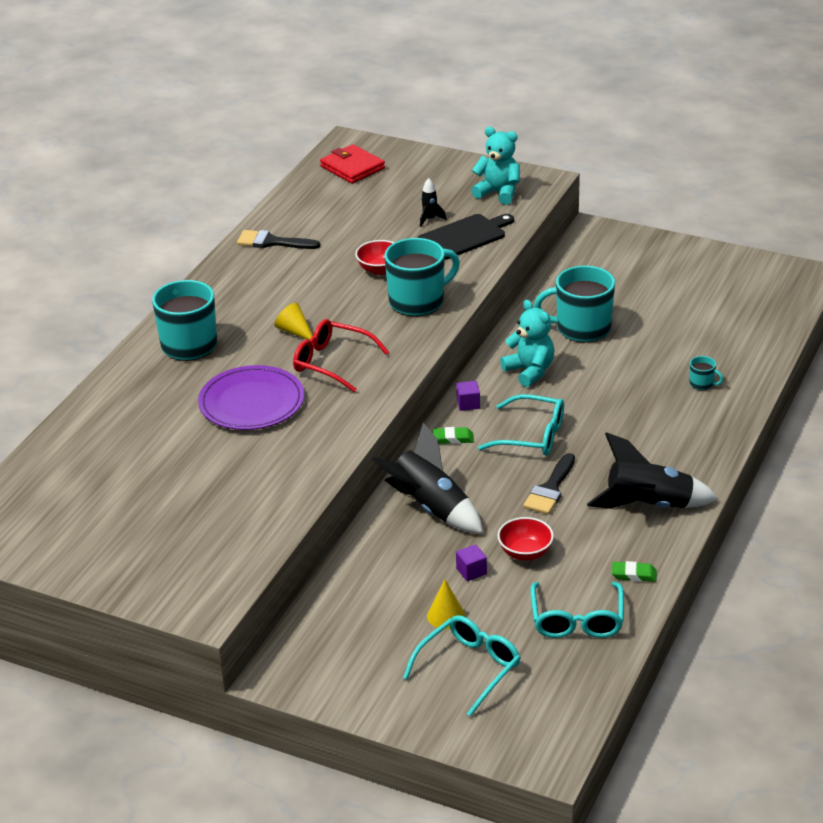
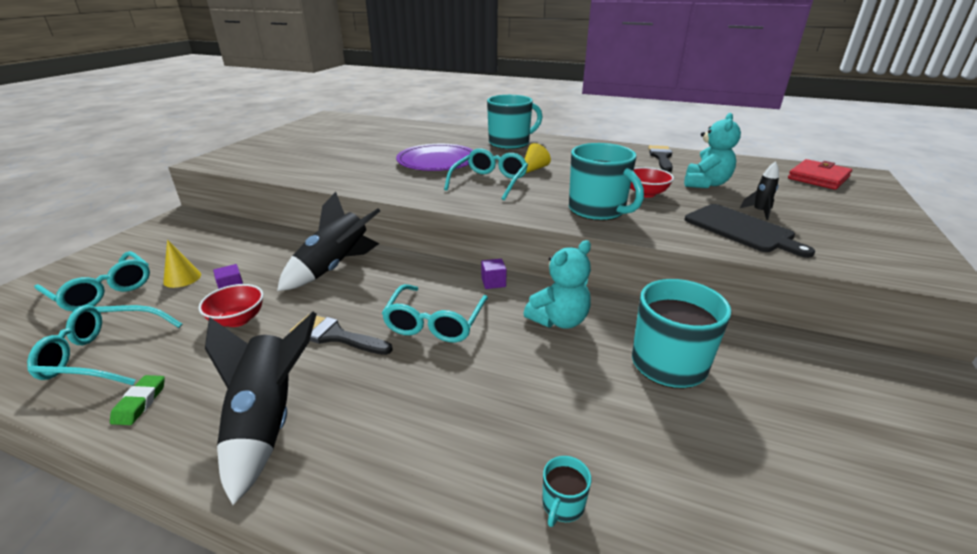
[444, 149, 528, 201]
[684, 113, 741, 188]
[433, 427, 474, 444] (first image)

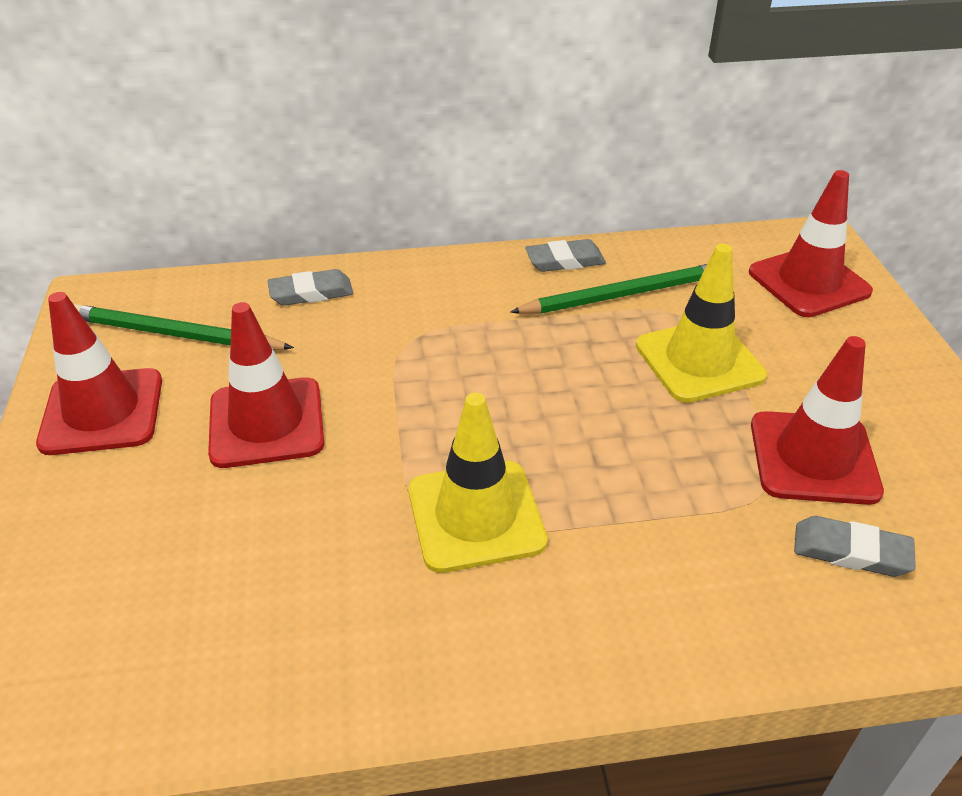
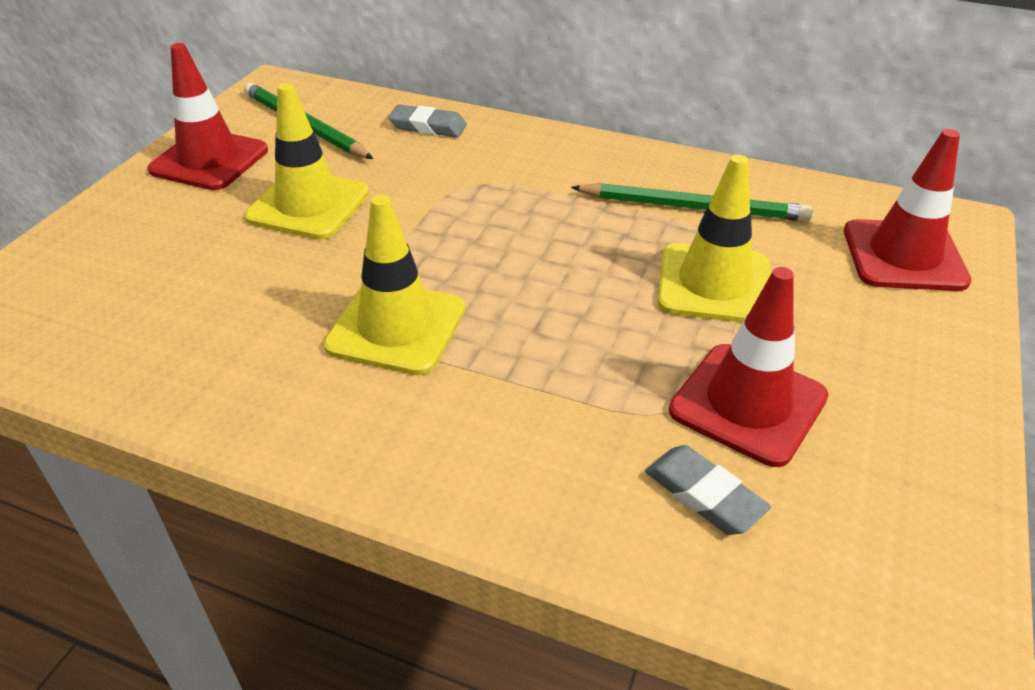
[245, 83, 369, 240]
[525, 239, 606, 272] (first image)

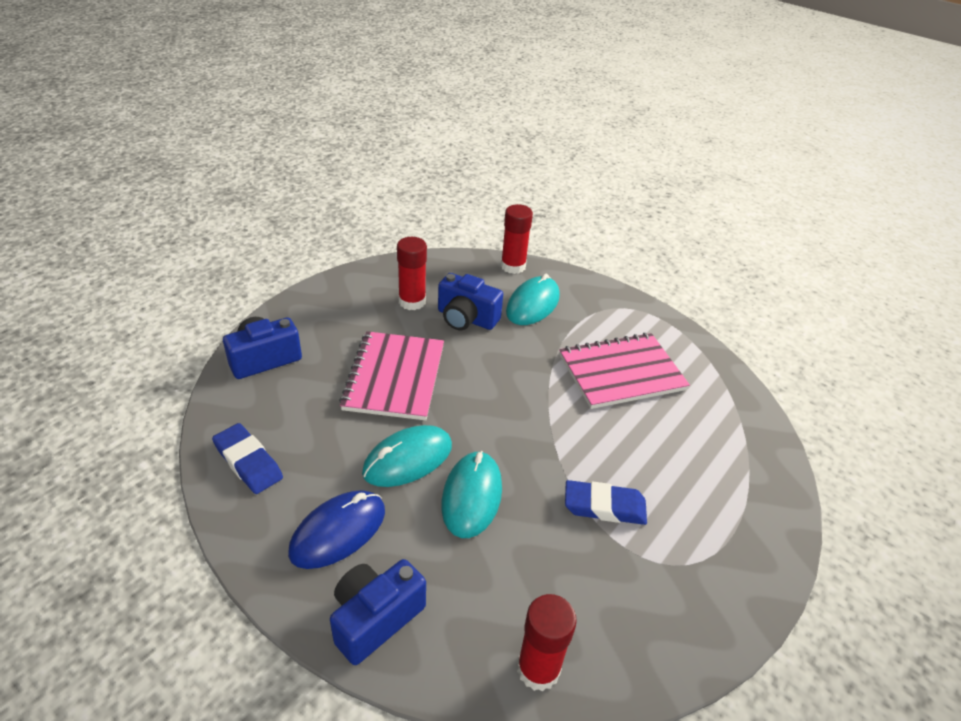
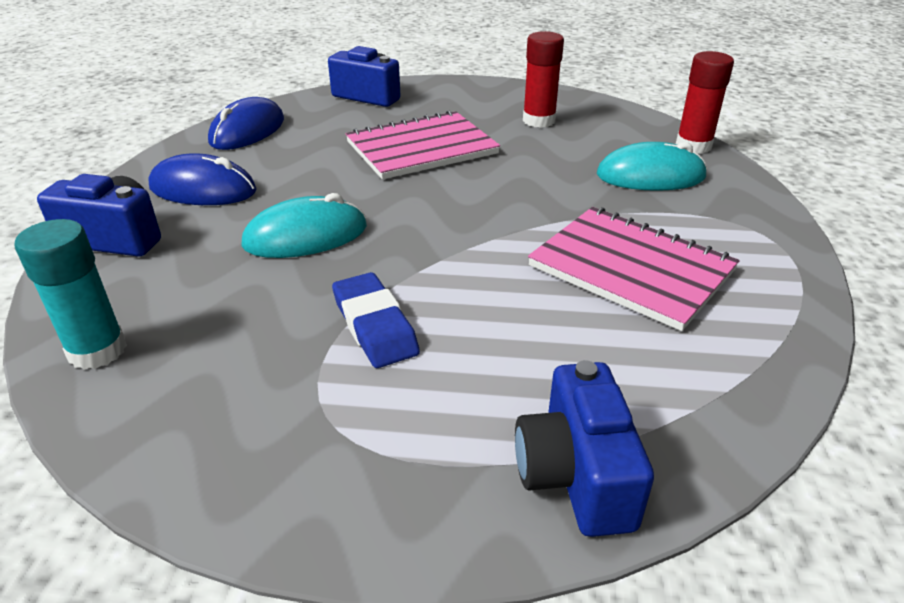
[14, 219, 127, 370]
[208, 97, 284, 150]
[515, 360, 654, 537]
[362, 425, 452, 487] (first image)

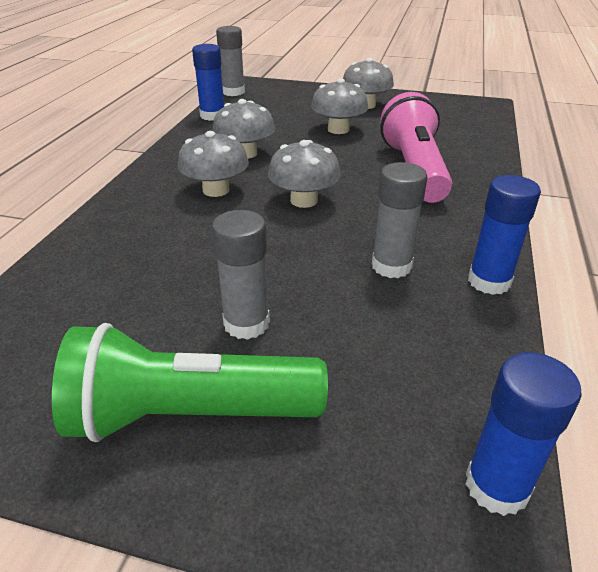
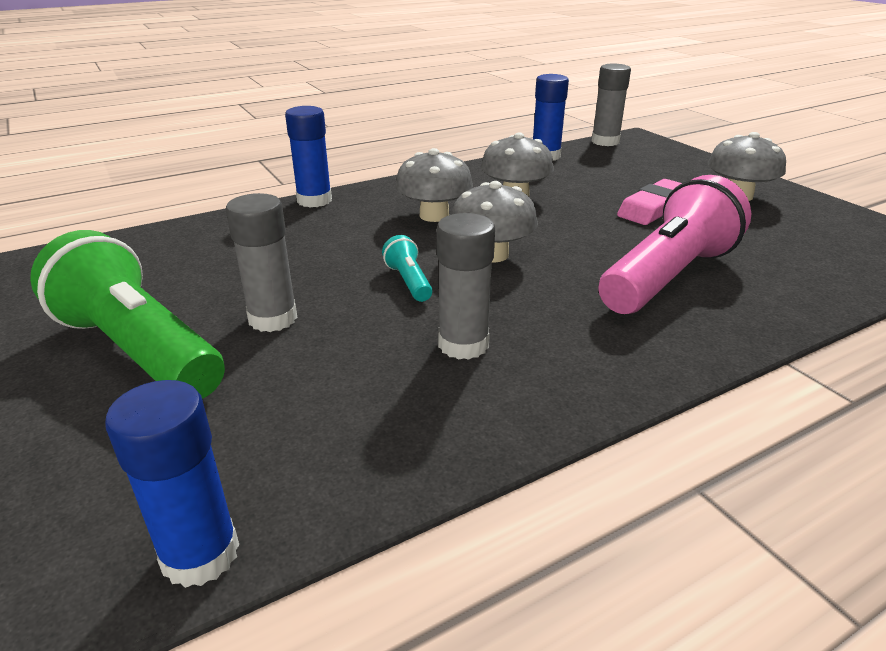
[285, 106, 332, 208]
[382, 235, 433, 302]
[617, 179, 682, 225]

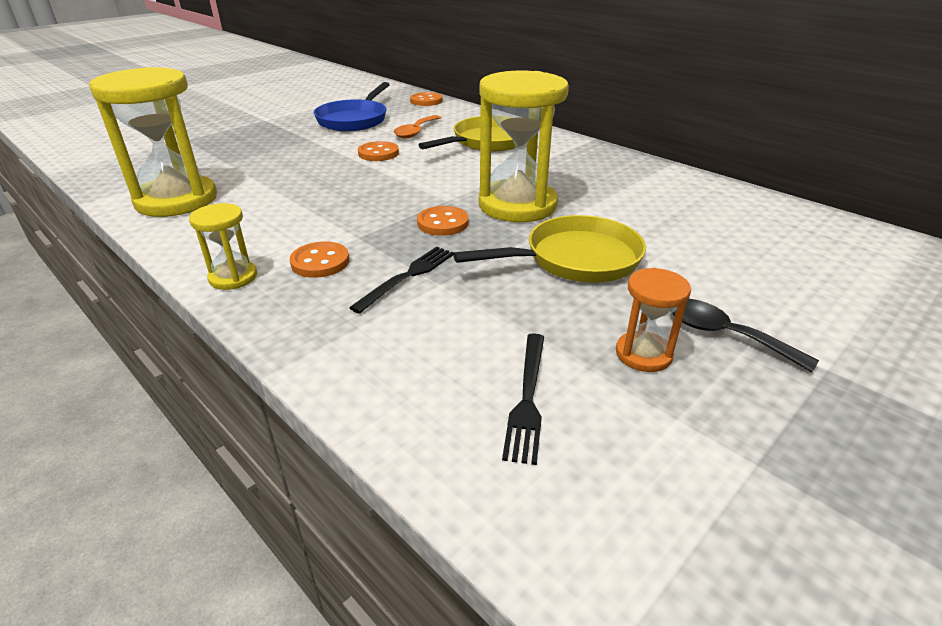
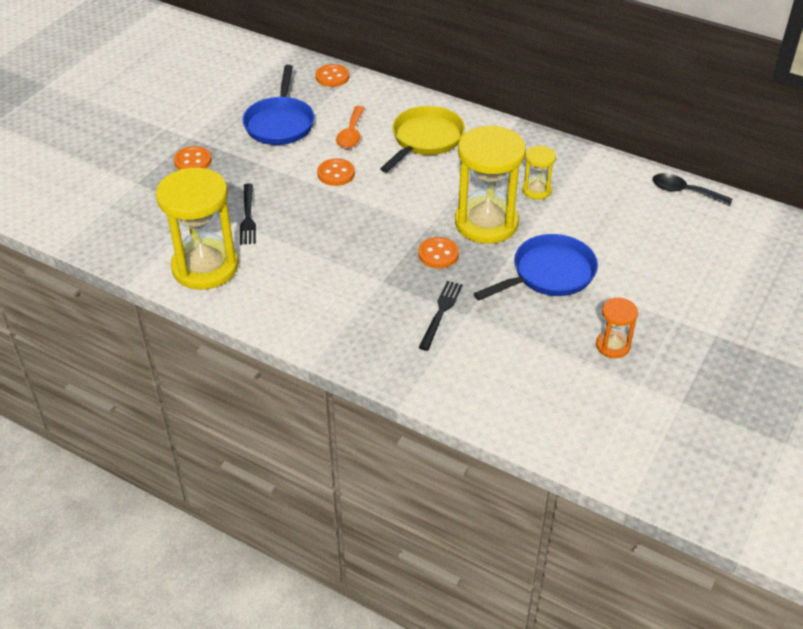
[174, 146, 212, 170]
[240, 183, 256, 245]
[474, 234, 598, 300]
[522, 146, 556, 200]
[653, 173, 732, 206]

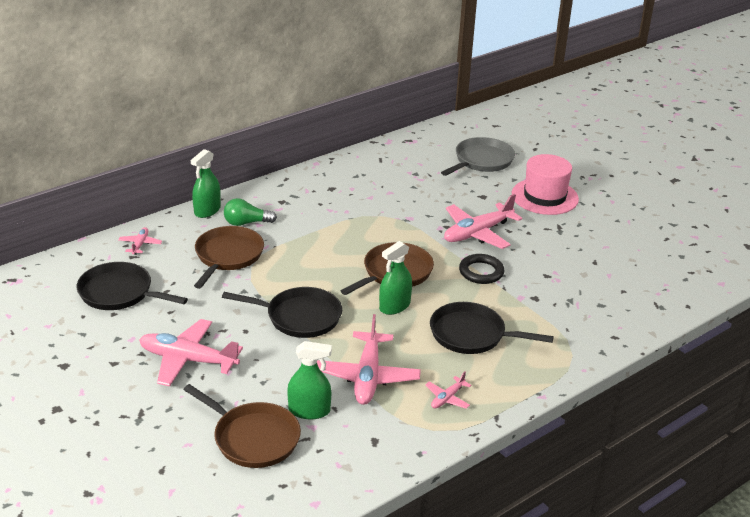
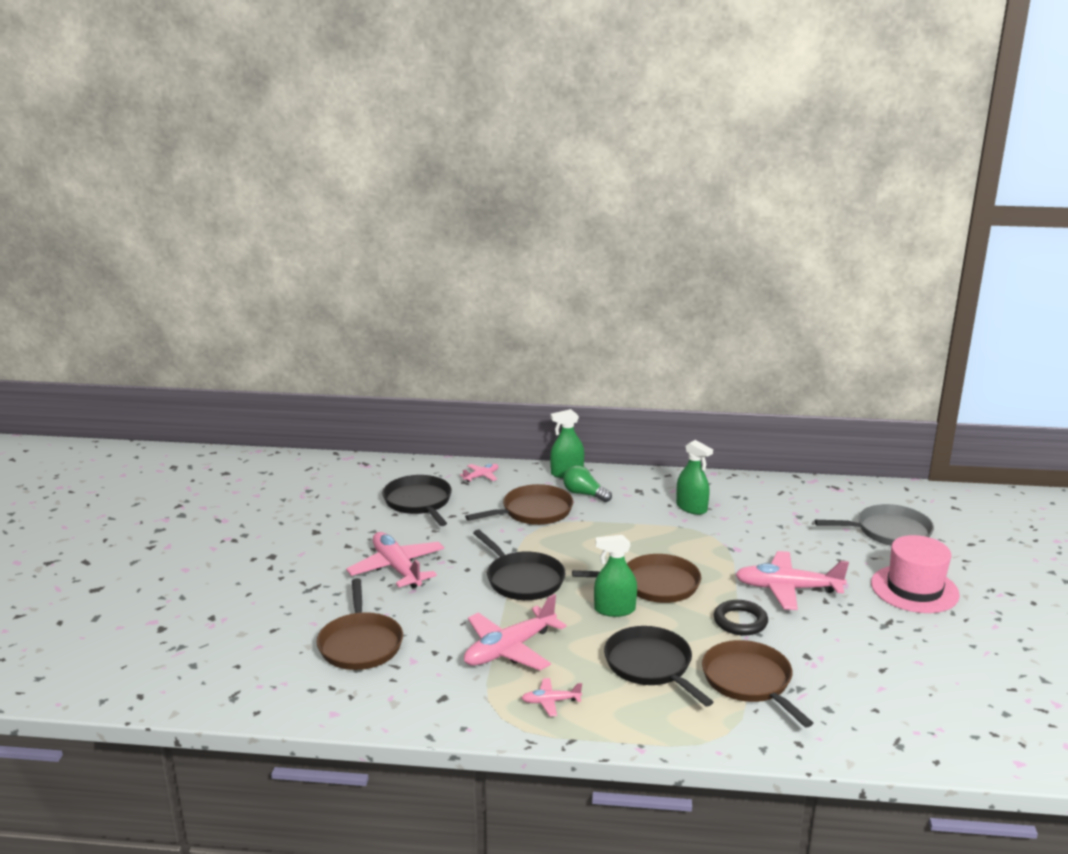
[676, 440, 713, 515]
[702, 640, 813, 727]

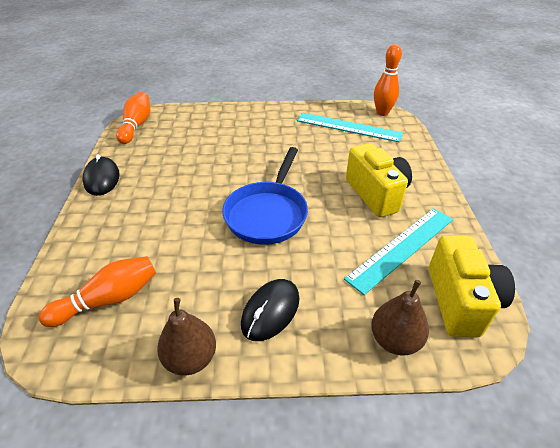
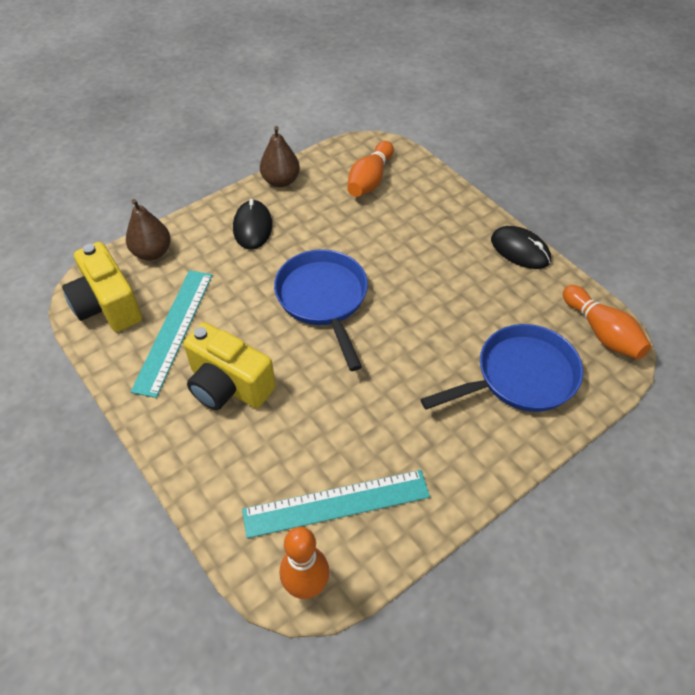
[421, 324, 583, 412]

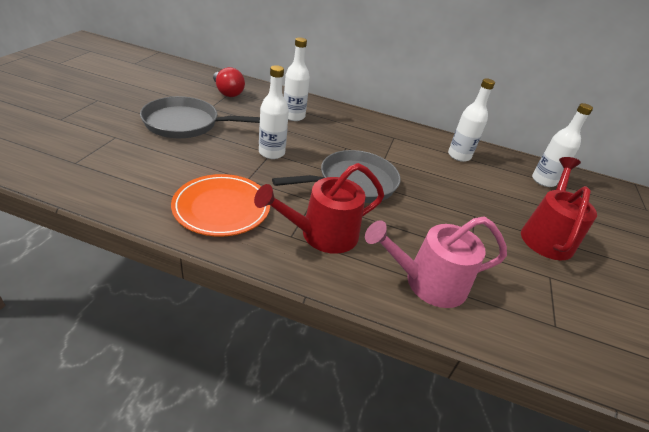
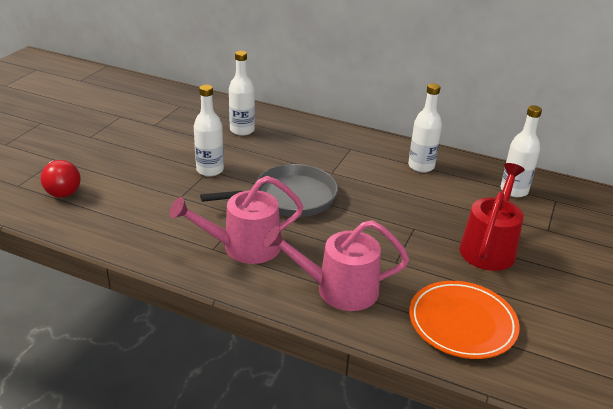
[40, 160, 81, 198]
[170, 176, 304, 264]
[409, 281, 520, 359]
[140, 96, 260, 138] (first image)

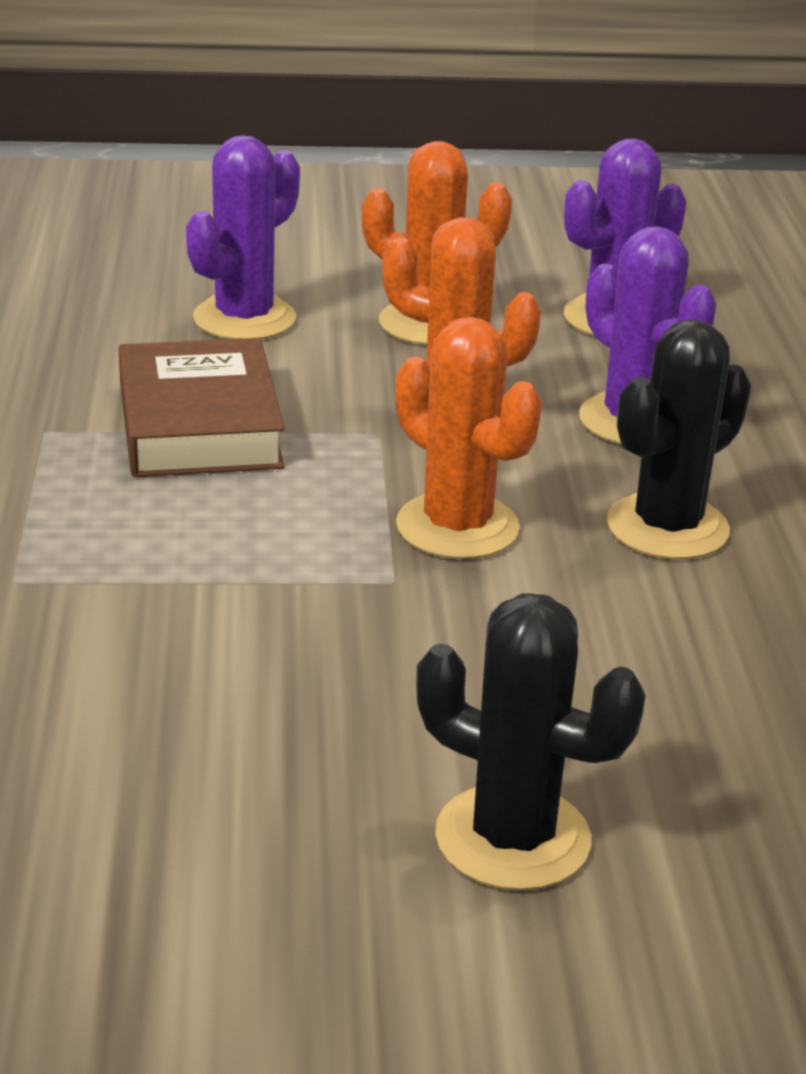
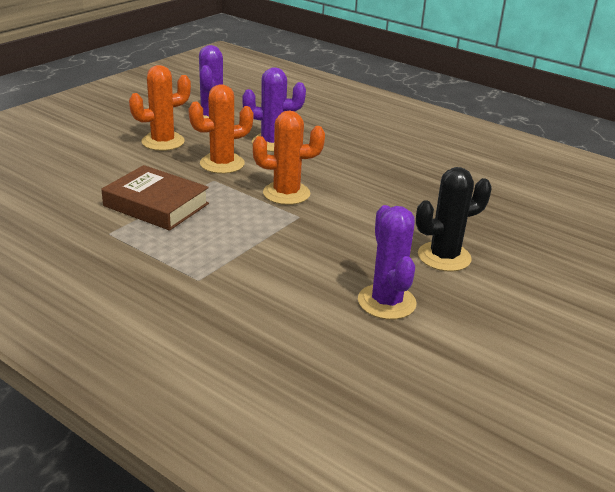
[358, 205, 417, 320]
[607, 319, 751, 559] (first image)

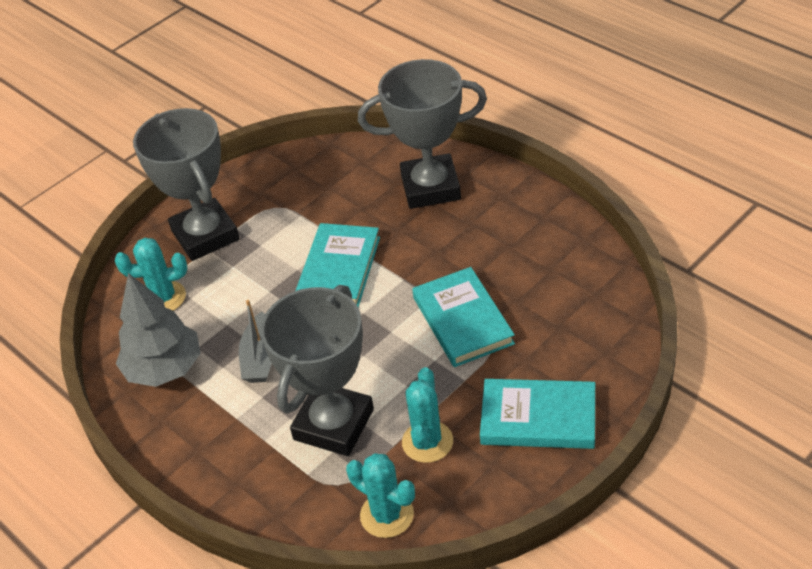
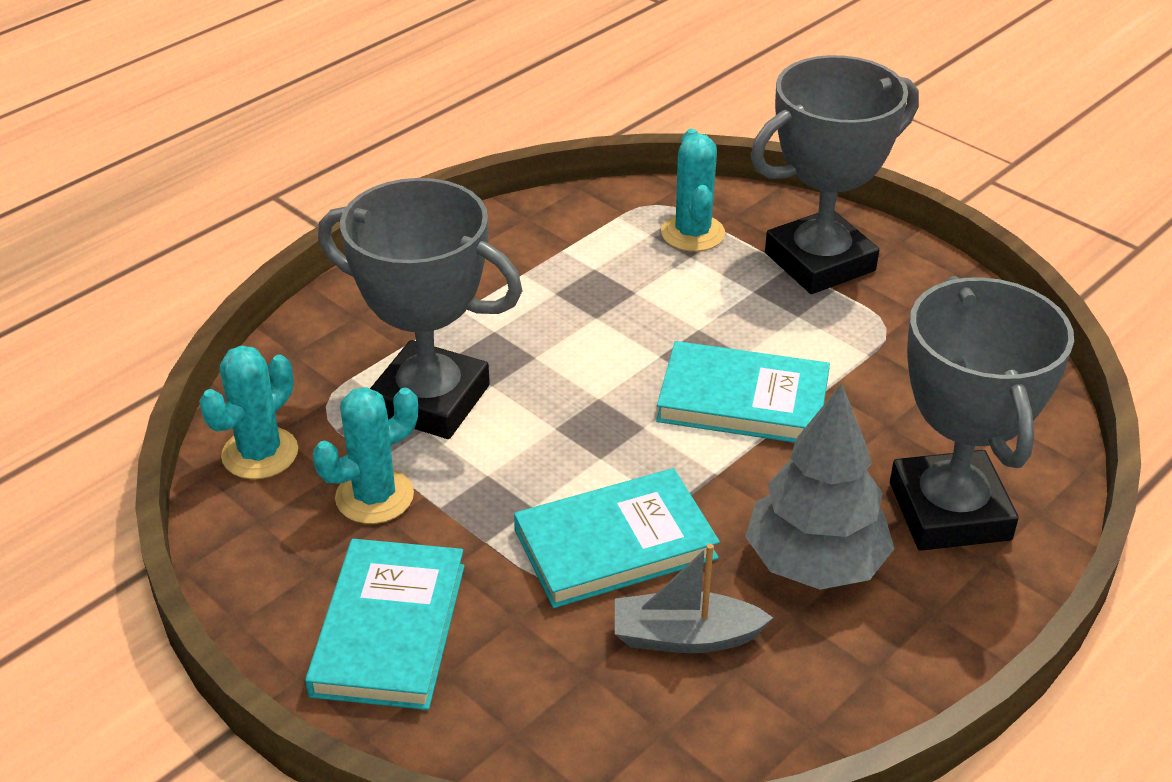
[313, 387, 418, 524]
[615, 544, 773, 653]
[746, 383, 895, 590]

